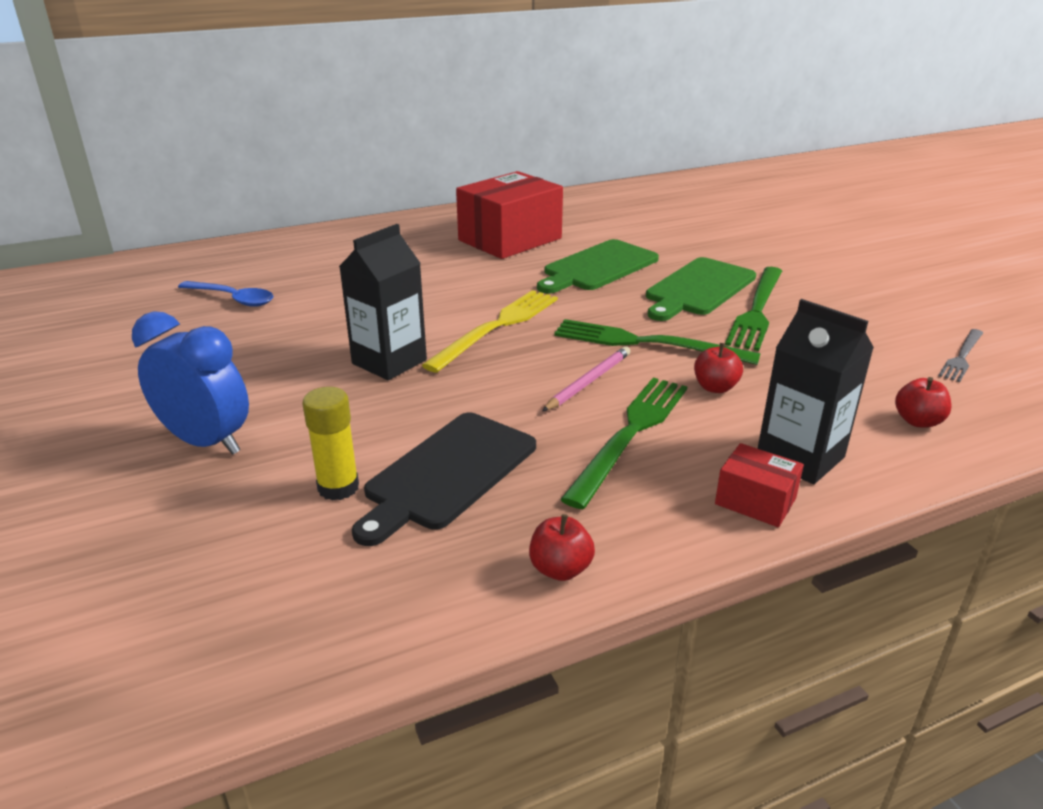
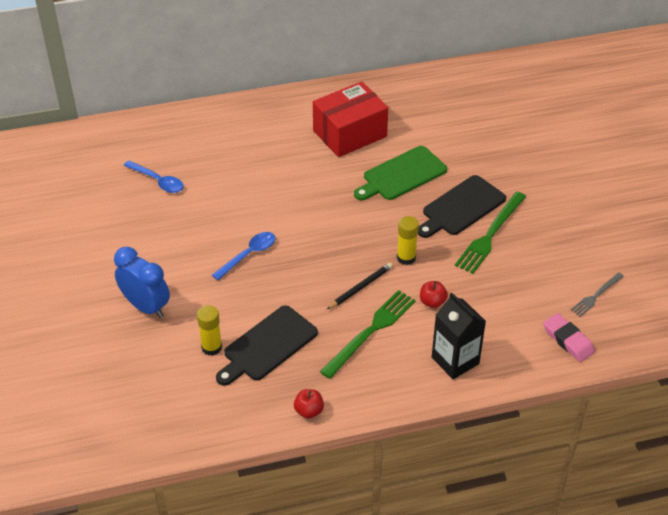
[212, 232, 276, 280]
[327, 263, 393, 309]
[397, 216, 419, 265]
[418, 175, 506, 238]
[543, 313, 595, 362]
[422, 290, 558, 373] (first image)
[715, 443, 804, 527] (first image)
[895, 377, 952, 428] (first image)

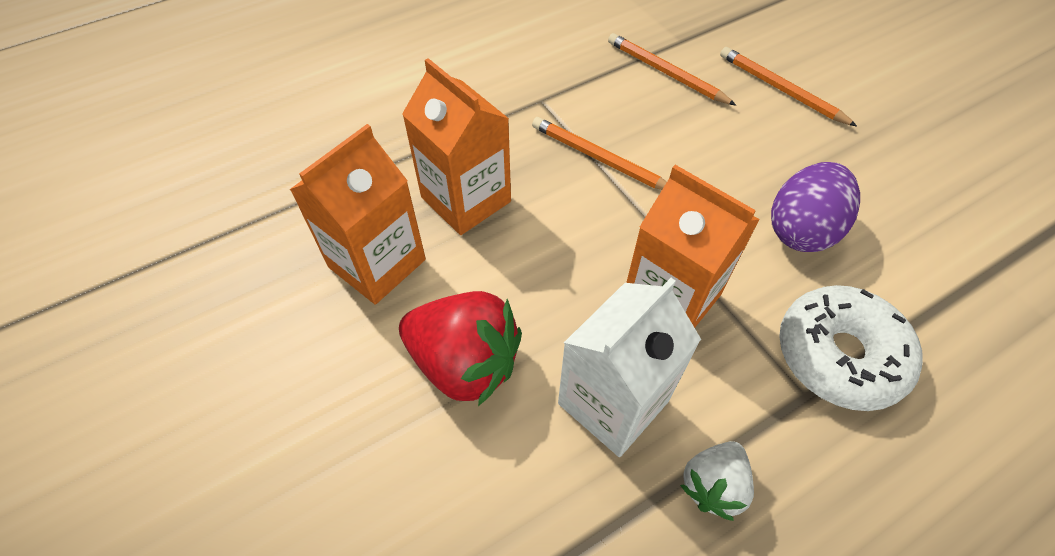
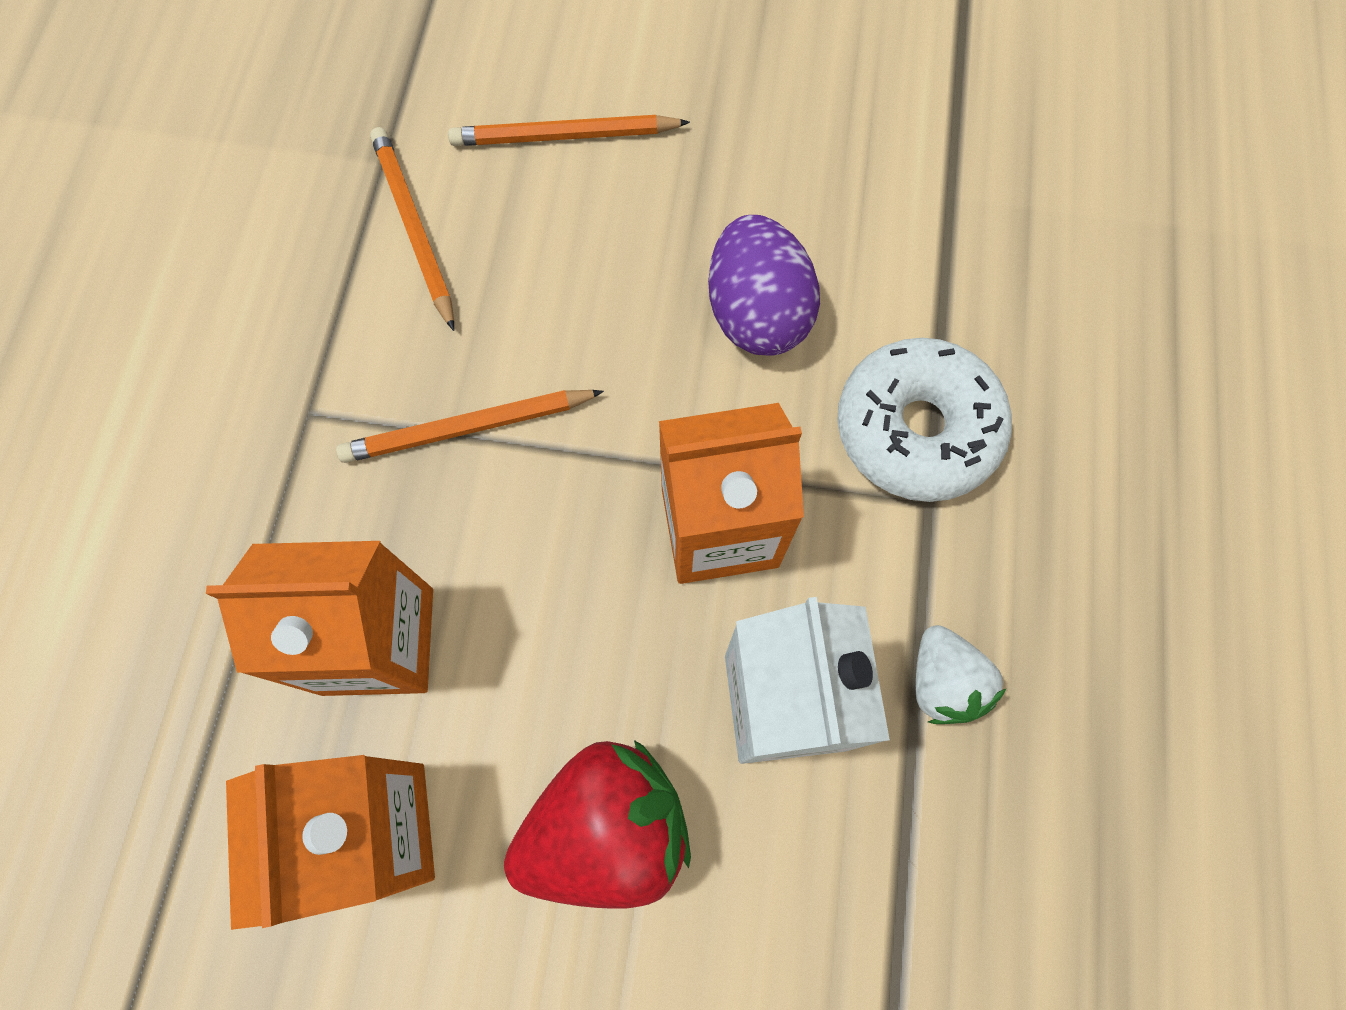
[370, 127, 454, 331]

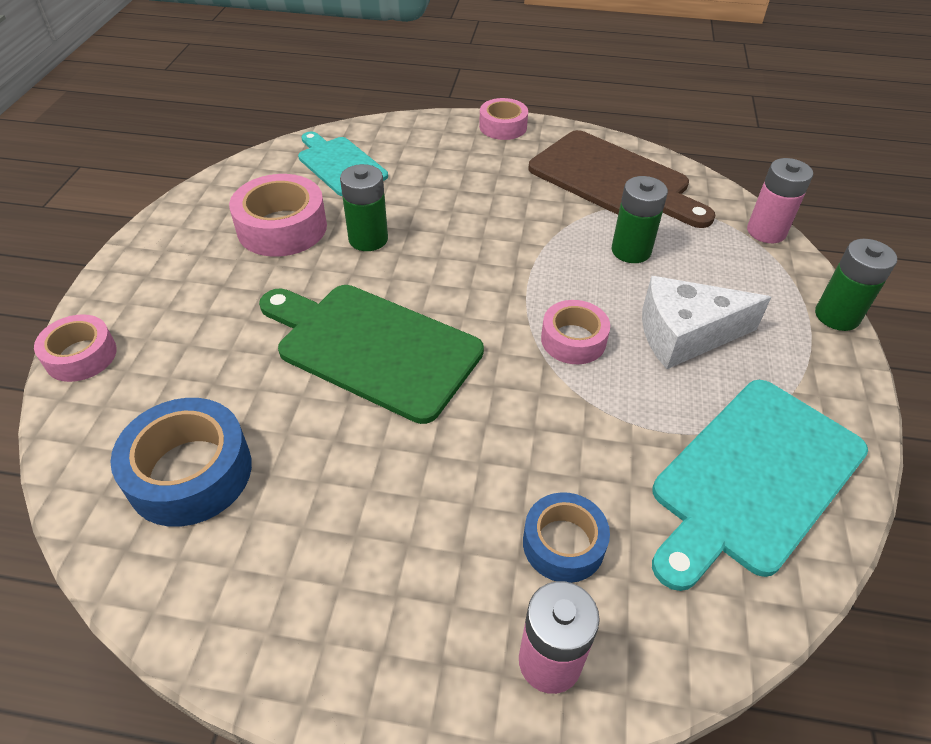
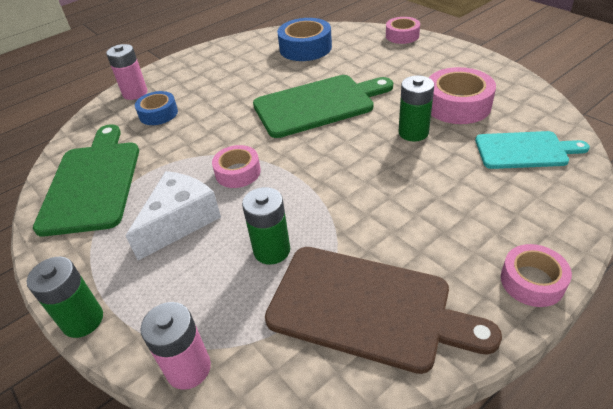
[33, 124, 139, 237]
[265, 247, 502, 374]

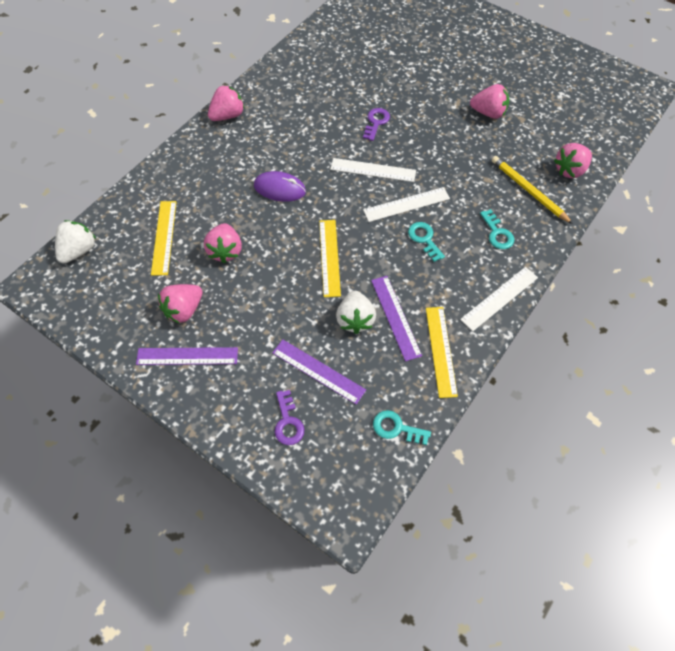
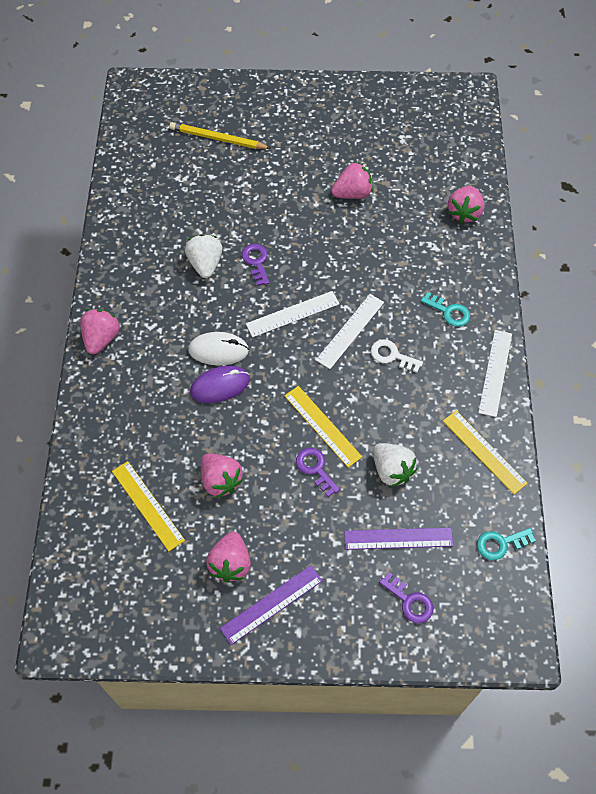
[169, 122, 271, 149]
[185, 234, 223, 278]
[188, 332, 249, 365]
[296, 448, 340, 497]
[371, 339, 423, 373]
[371, 276, 422, 361] (first image)

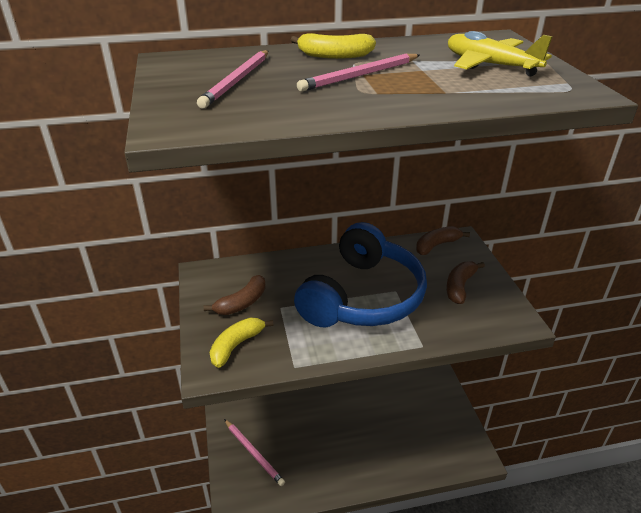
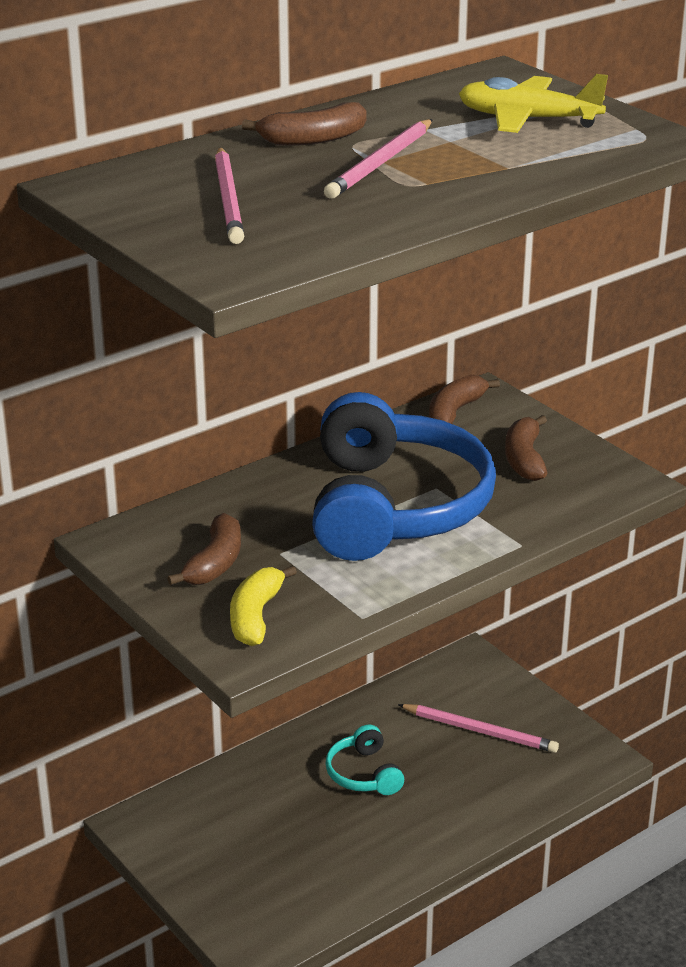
[242, 102, 367, 146]
[325, 725, 404, 795]
[398, 704, 559, 753]

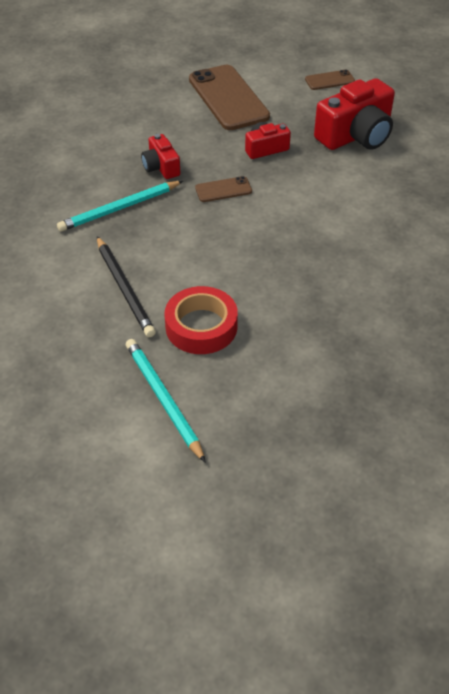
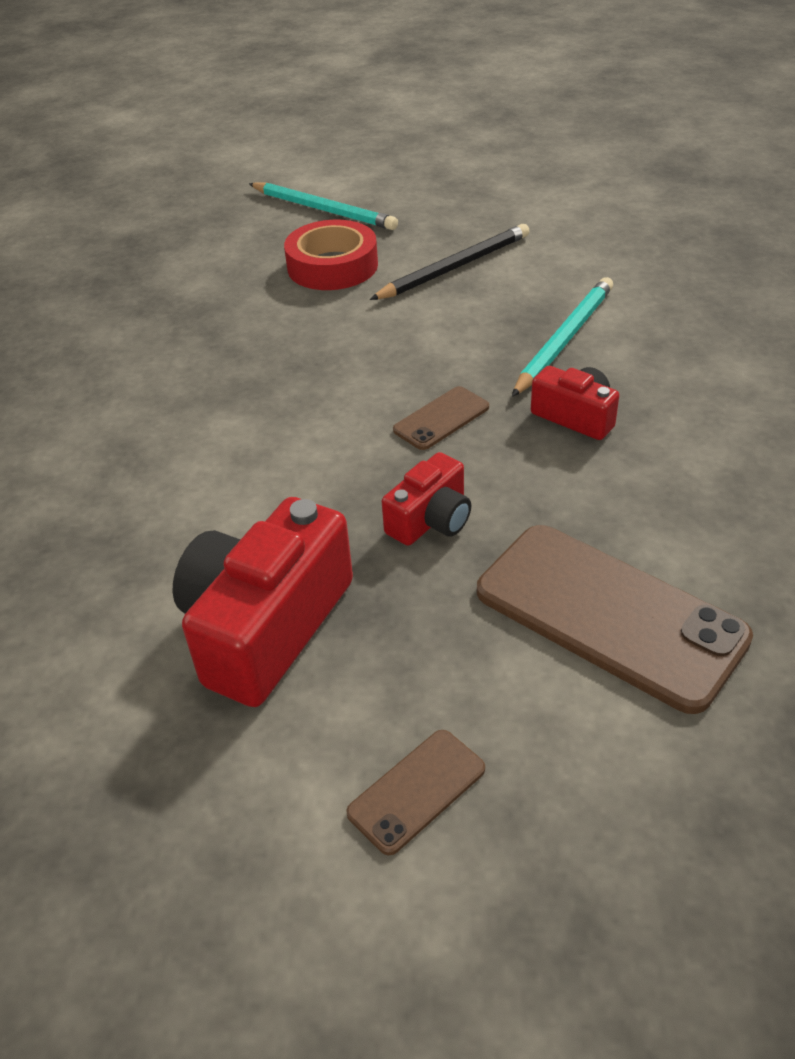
[370, 224, 530, 300]

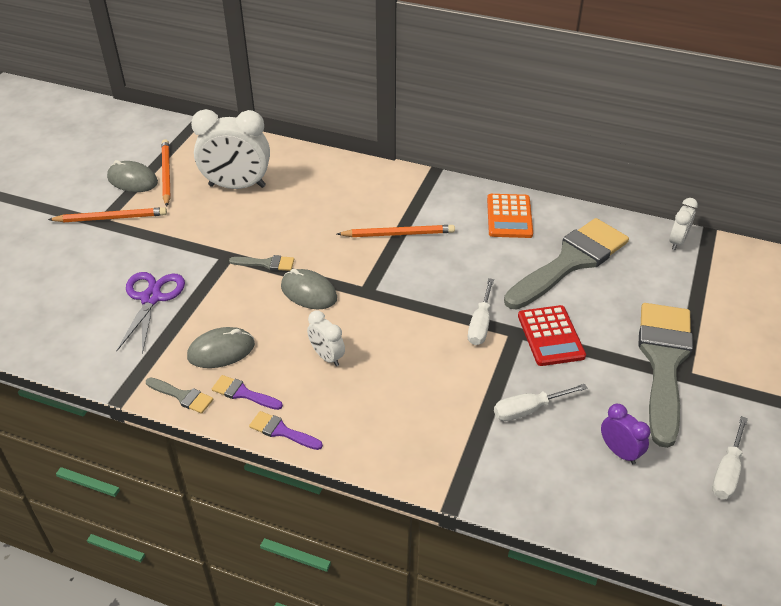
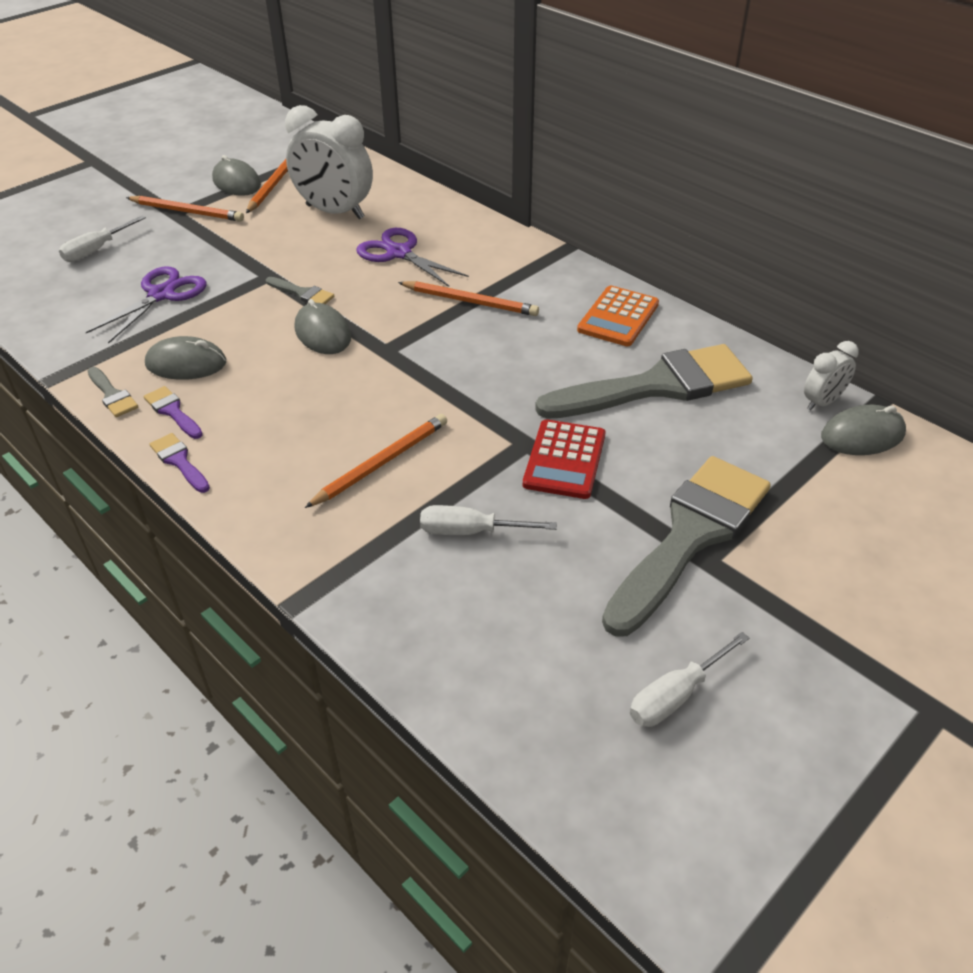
[59, 215, 146, 262]
[305, 414, 447, 508]
[356, 228, 469, 287]
[821, 405, 906, 455]
[307, 310, 345, 366] (first image)
[601, 404, 650, 464] (first image)

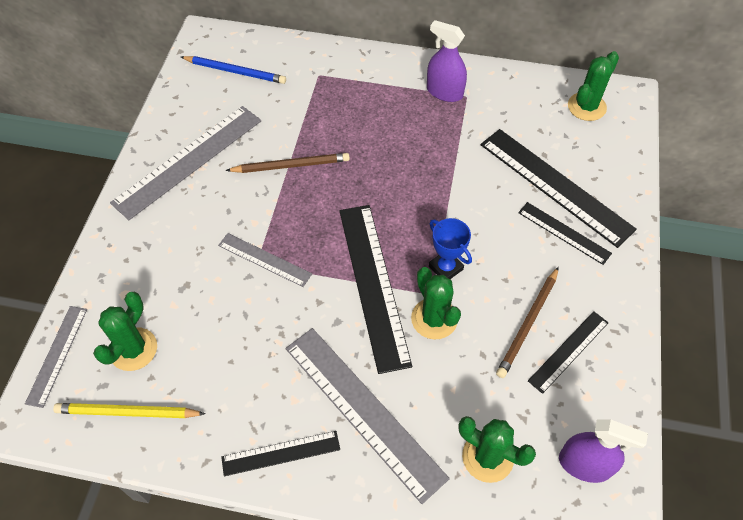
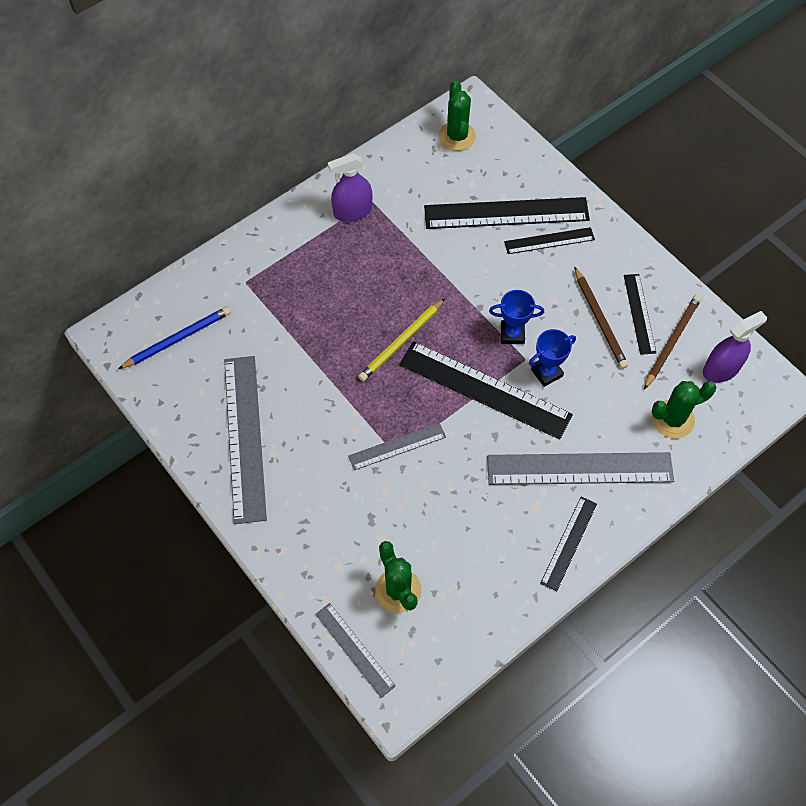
[358, 298, 445, 381]
[529, 329, 576, 387]
[644, 295, 702, 390]

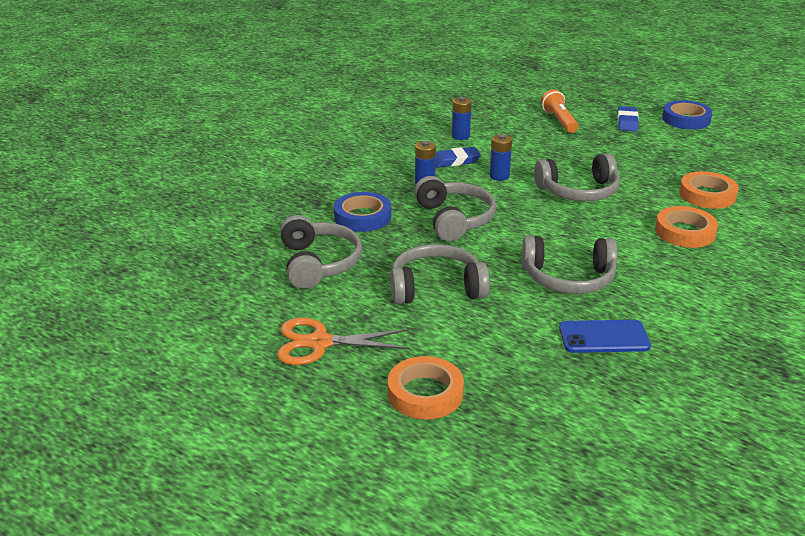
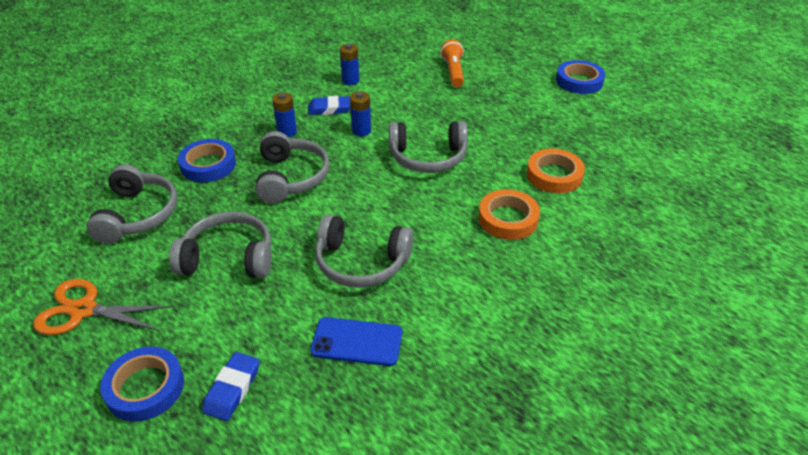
[100, 346, 184, 422]
[202, 352, 260, 421]

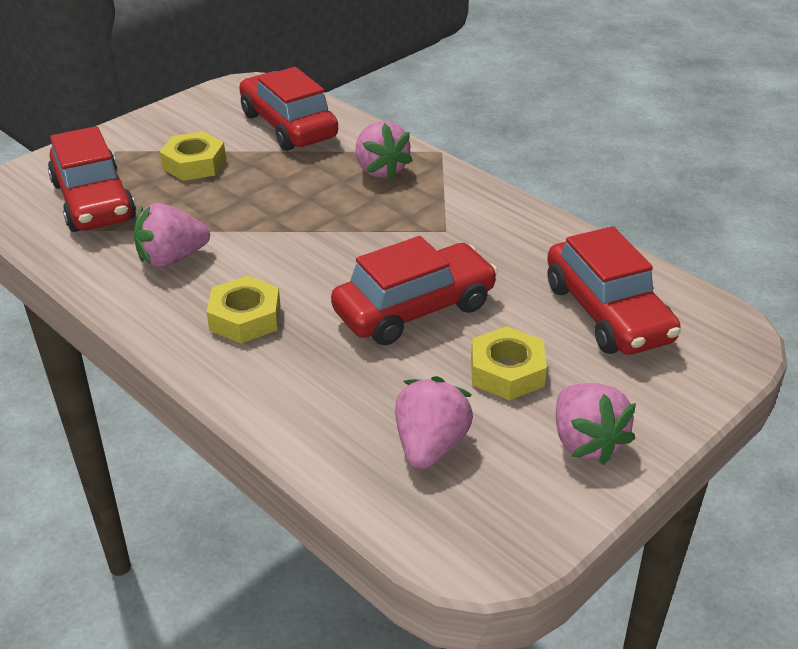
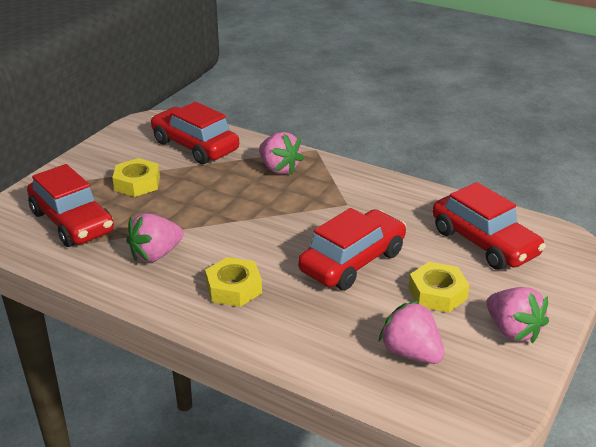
[379, 301, 444, 364]

